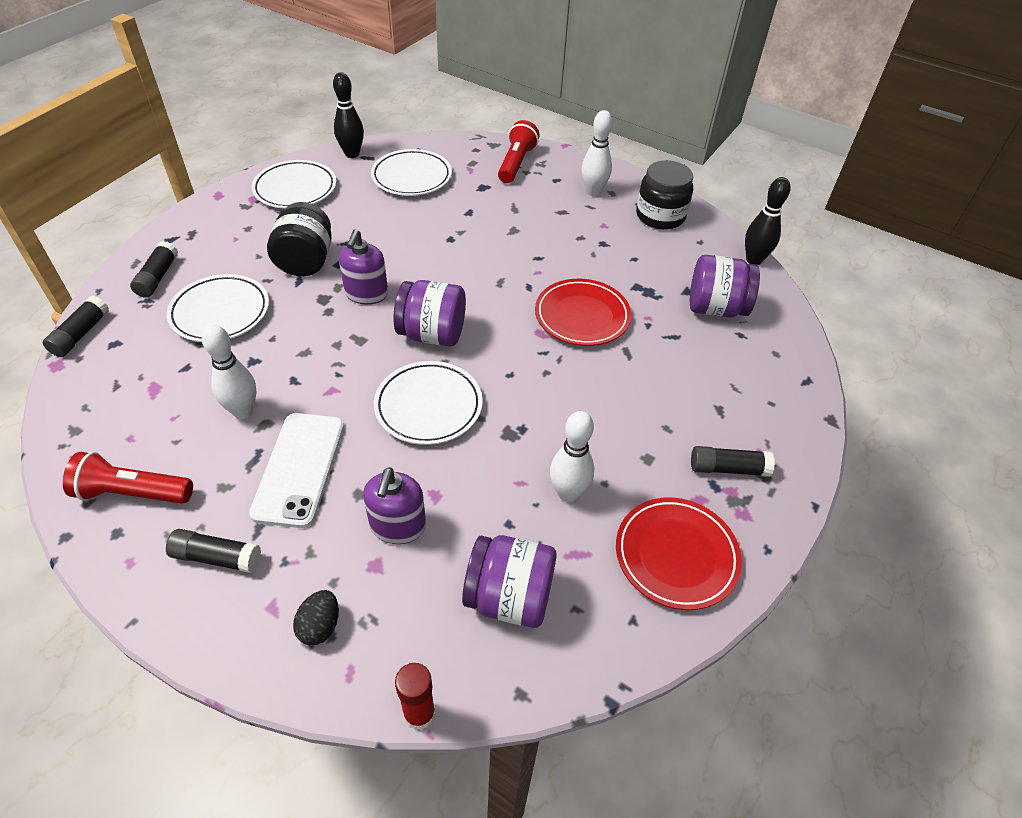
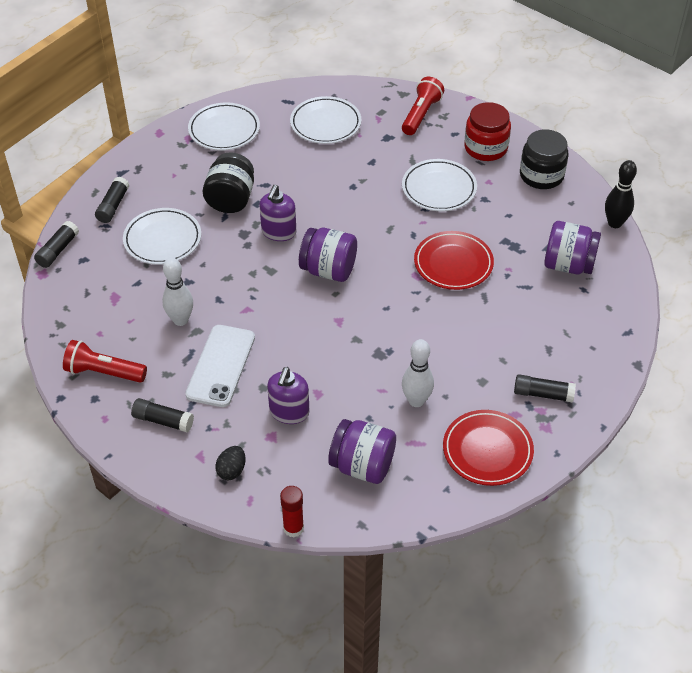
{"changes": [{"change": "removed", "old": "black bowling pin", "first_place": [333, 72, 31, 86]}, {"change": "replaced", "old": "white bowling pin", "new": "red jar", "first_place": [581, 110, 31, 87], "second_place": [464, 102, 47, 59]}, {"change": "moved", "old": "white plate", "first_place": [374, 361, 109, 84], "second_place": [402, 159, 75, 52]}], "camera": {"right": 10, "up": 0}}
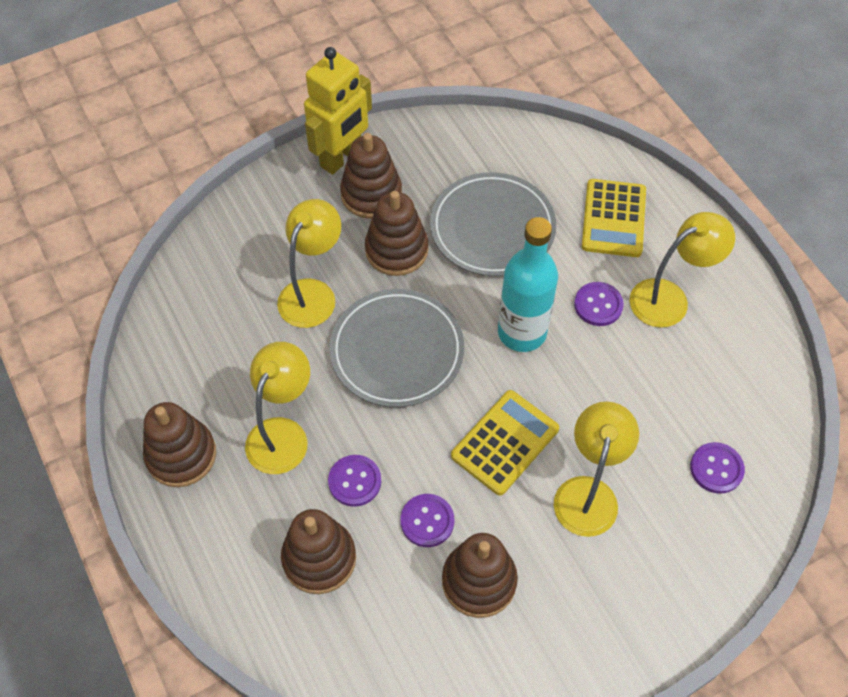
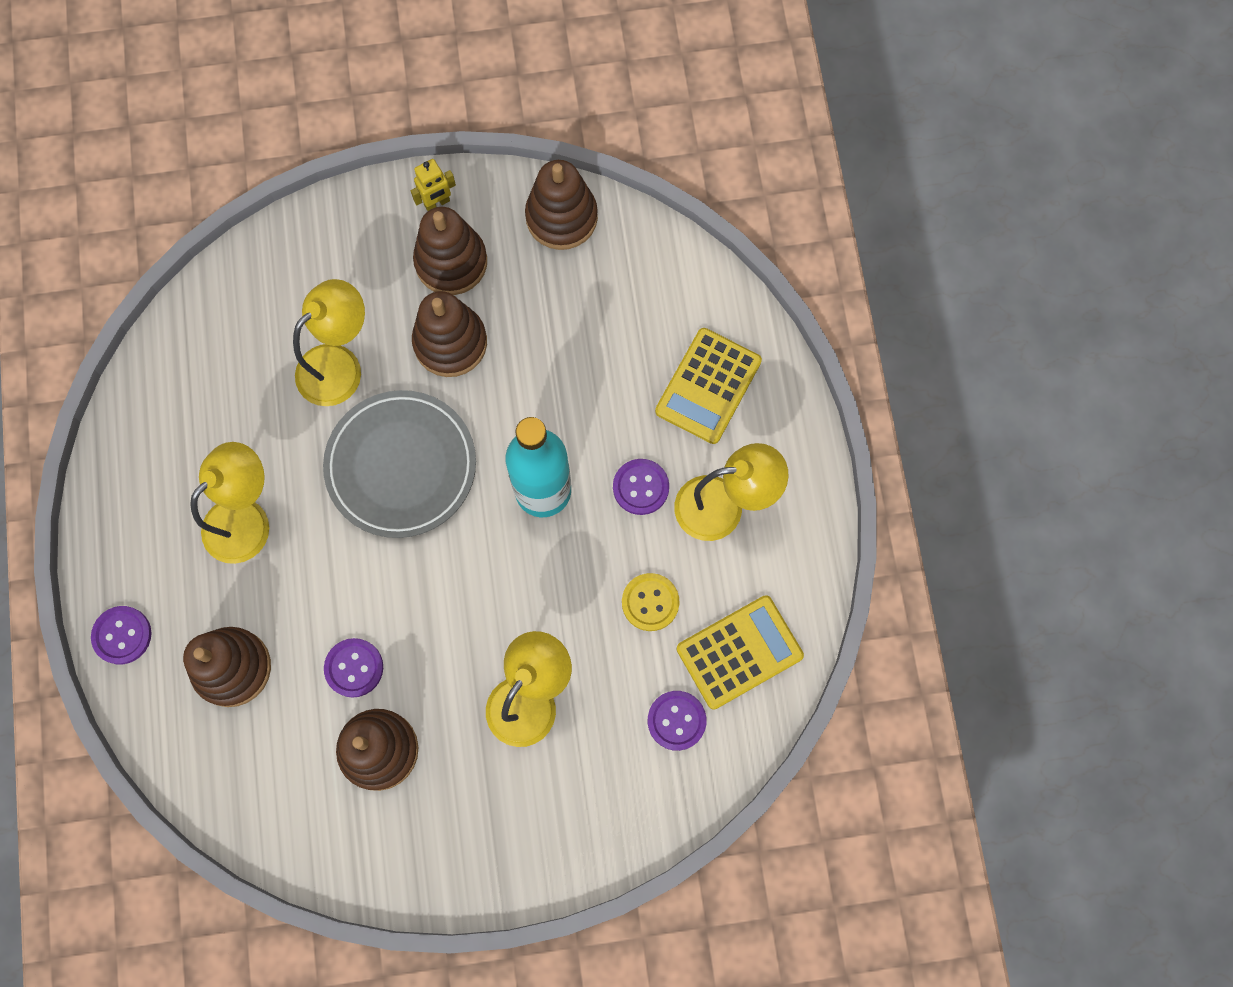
{"changes": [{"change": "resized", "old": "yellow robot", "first_place": [304, 47, 68, 128], "second_place": [411, 159, 45, 52], "factor": 0.46}, {"change": "removed", "old": "grey plate", "first_place": [430, 172, 126, 104]}, {"change": "moved", "old": "yellow calculator", "first_place": [451, 390, 108, 106], "second_place": [677, 595, 127, 115]}, {"change": "moved", "old": "brown stacking toy", "first_place": [143, 402, 73, 85], "second_place": [525, 160, 73, 90]}, {"change": "moved", "old": "purple button", "first_place": [328, 455, 53, 52], "second_place": [91, 606, 60, 58]}, {"change": "added", "new": "yellow button", "second_place": [622, 573, 57, 58]}], "camera": {"right": 20, "up": 15}}
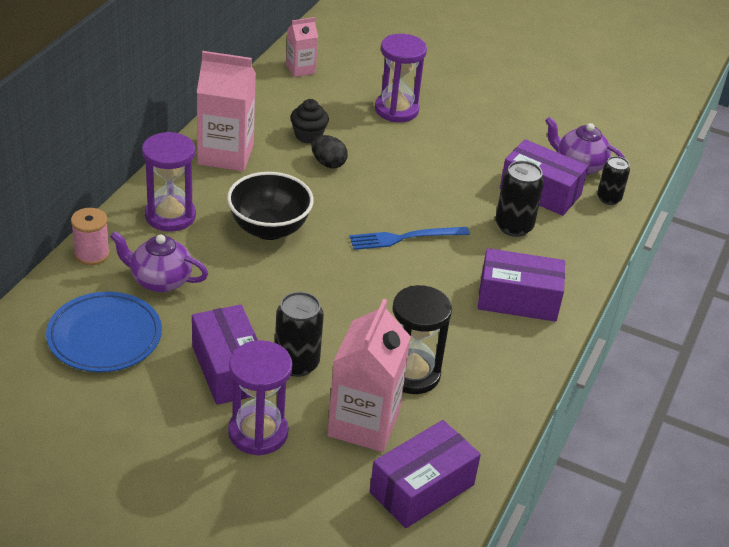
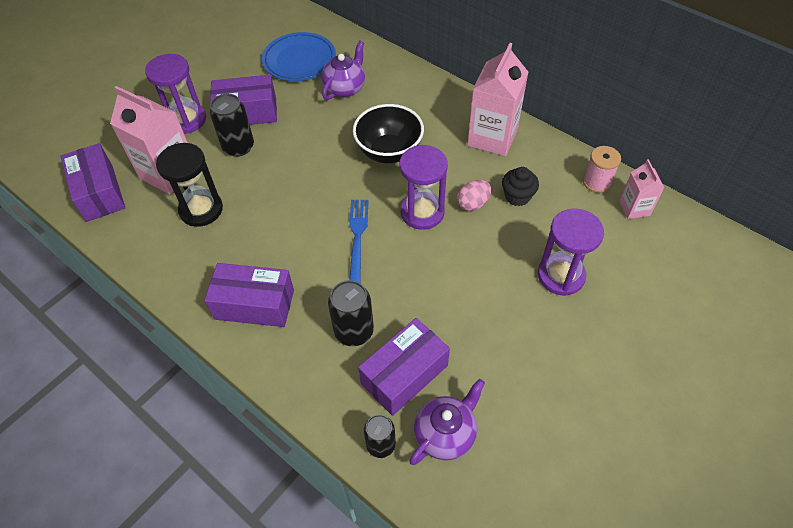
{"changes": [{"change": "moved", "old": "purple hourglass", "first_place": [142, 132, 54, 100], "second_place": [400, 145, 48, 85]}, {"change": "recoloured", "old": "black egg", "new": "pink egg", "first_place": [311, 135, 37, 33], "second_place": [457, 180, 34, 31]}, {"change": "moved", "old": "pink spool", "first_place": [71, 208, 39, 57], "second_place": [583, 146, 38, 47]}, {"change": "turned", "old": "purple box", "first_place": [478, 248, 87, 74], "second_place": [204, 263, 90, 64], "degrees": 75}], "camera": {"right": 110, "up": 15}}
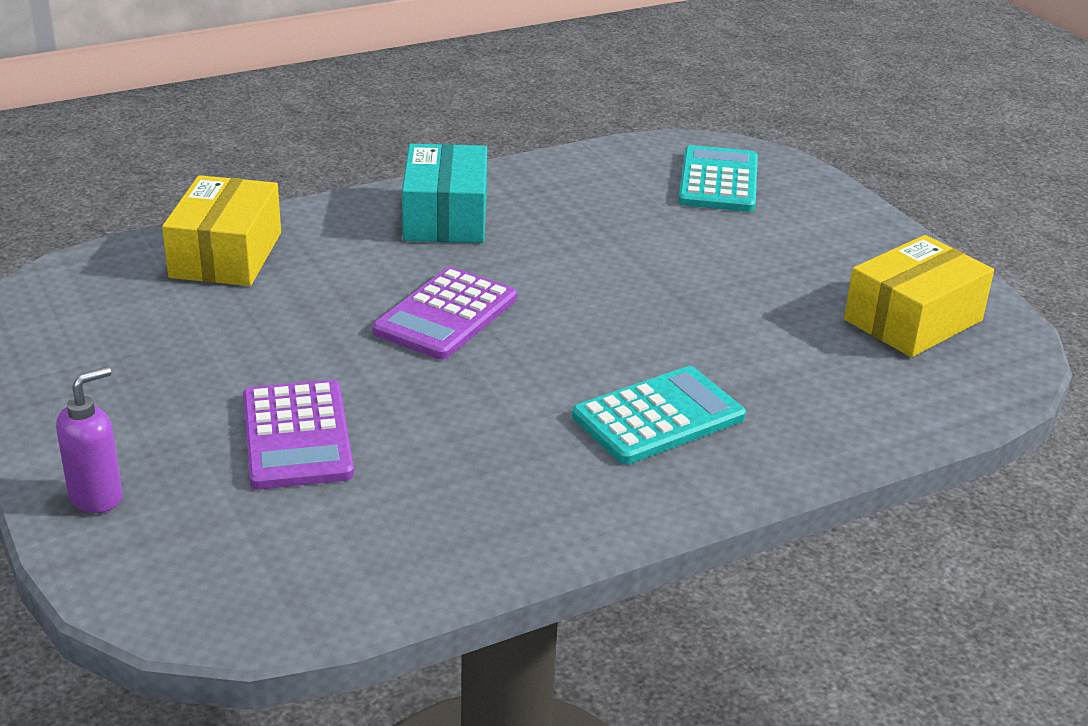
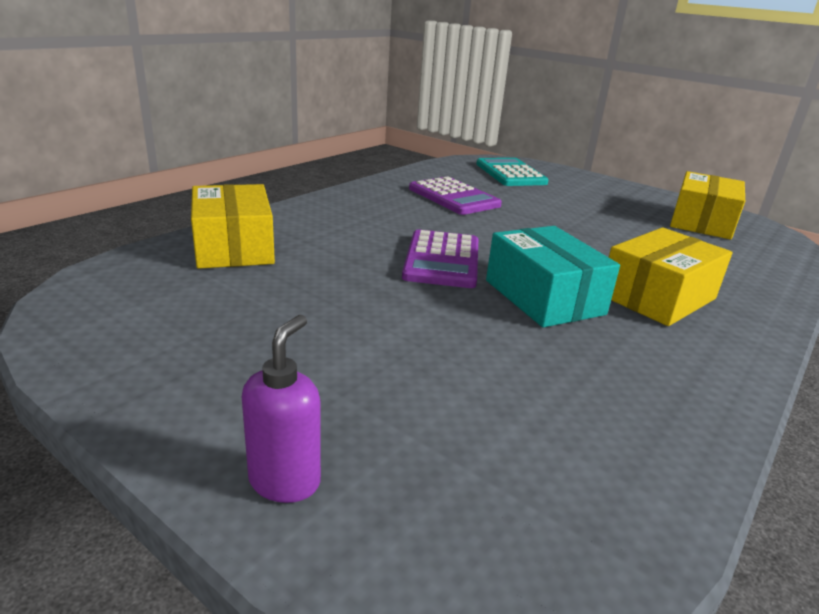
{"changes": [{"change": "moved", "old": "turquoise box", "first_place": [402, 144, 85, 99], "second_place": [486, 226, 134, 101]}, {"change": "replaced", "old": "turquoise calculator", "new": "yellow box", "first_place": [572, 366, 174, 98], "second_place": [609, 227, 124, 99]}, {"change": "moved", "old": "purple calculator", "first_place": [243, 380, 111, 109], "second_place": [409, 177, 93, 38]}], "camera": {"right": -25, "up": -5}}
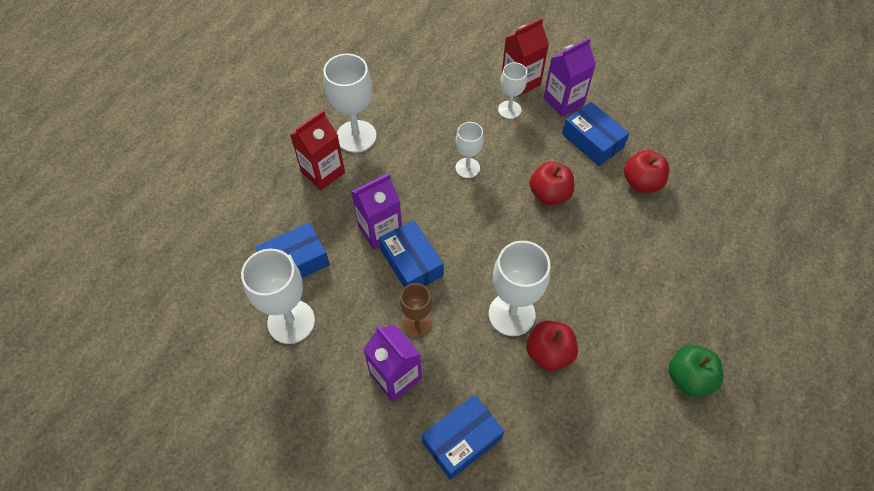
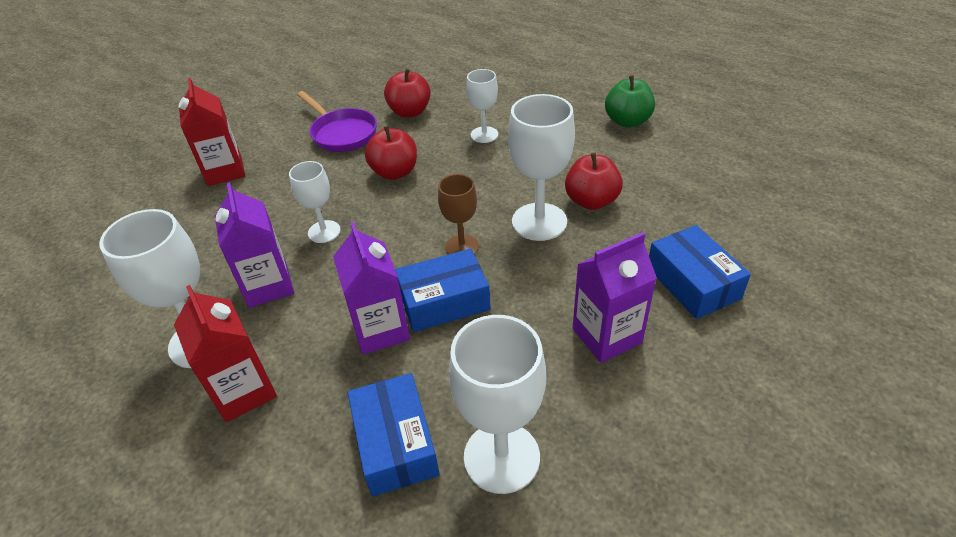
{"changes": [{"change": "moved", "old": "purple carton", "first_place": [544, 38, 52, 79], "second_place": [215, 182, 79, 126]}, {"change": "moved", "old": "white goblet", "first_place": [498, 62, 29, 57], "second_place": [466, 69, 32, 74]}, {"change": "replaced", "old": "blue box", "new": "purple pan", "first_place": [562, 102, 68, 64], "second_place": [297, 91, 80, 61]}, {"change": "moved", "old": "brown goblet", "first_place": [400, 283, 32, 54], "second_place": [438, 174, 41, 81]}], "camera": {"right": -75, "up": -15}}
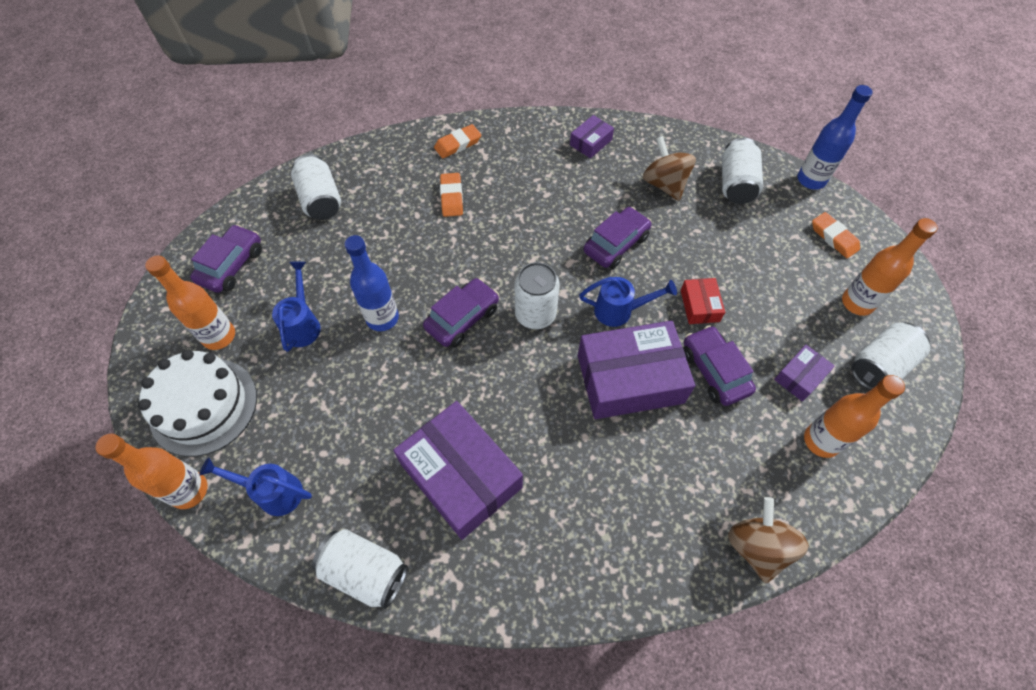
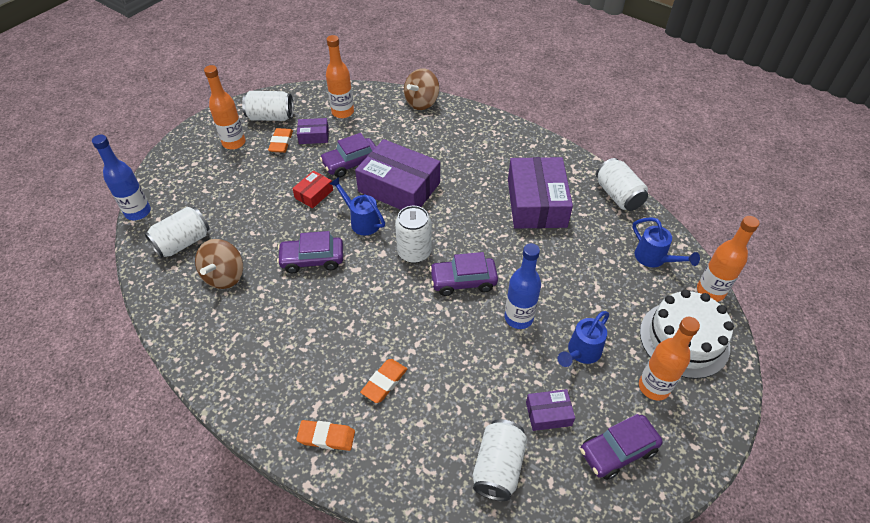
{"changes": [{"change": "moved", "old": "purple box", "first_place": [570, 115, 44, 43], "second_place": [526, 389, 49, 42]}, {"change": "moved", "old": "orange eraser", "first_place": [812, 212, 48, 46], "second_place": [268, 128, 25, 25]}, {"change": "turned", "old": "purple car", "first_place": [683, 325, 73, 81], "second_place": [320, 133, 56, 45], "degrees": 45}], "camera": {"right": -140, "up": -10}}
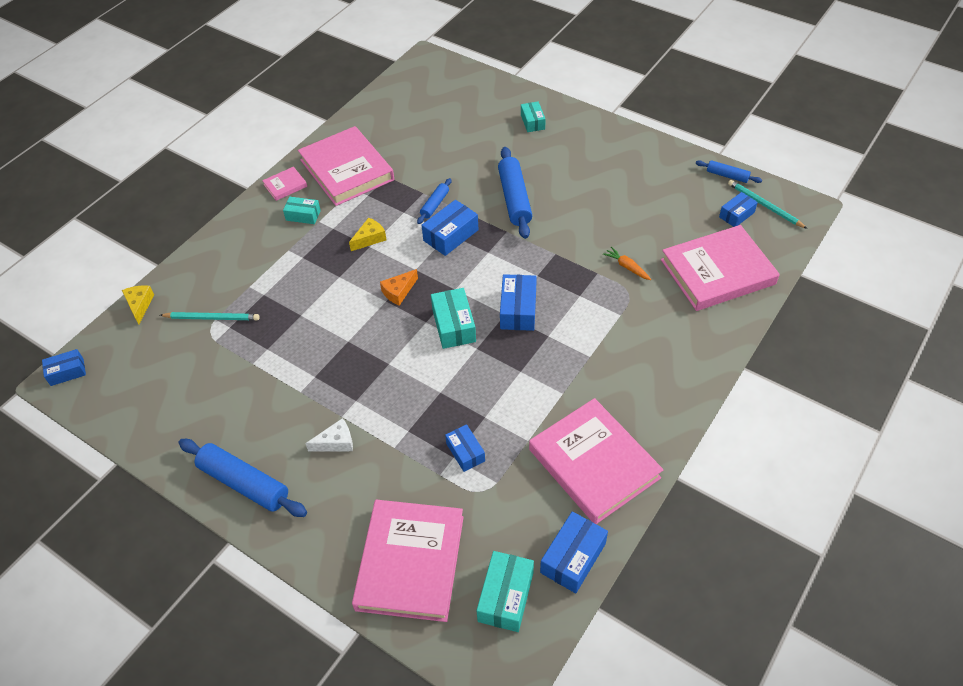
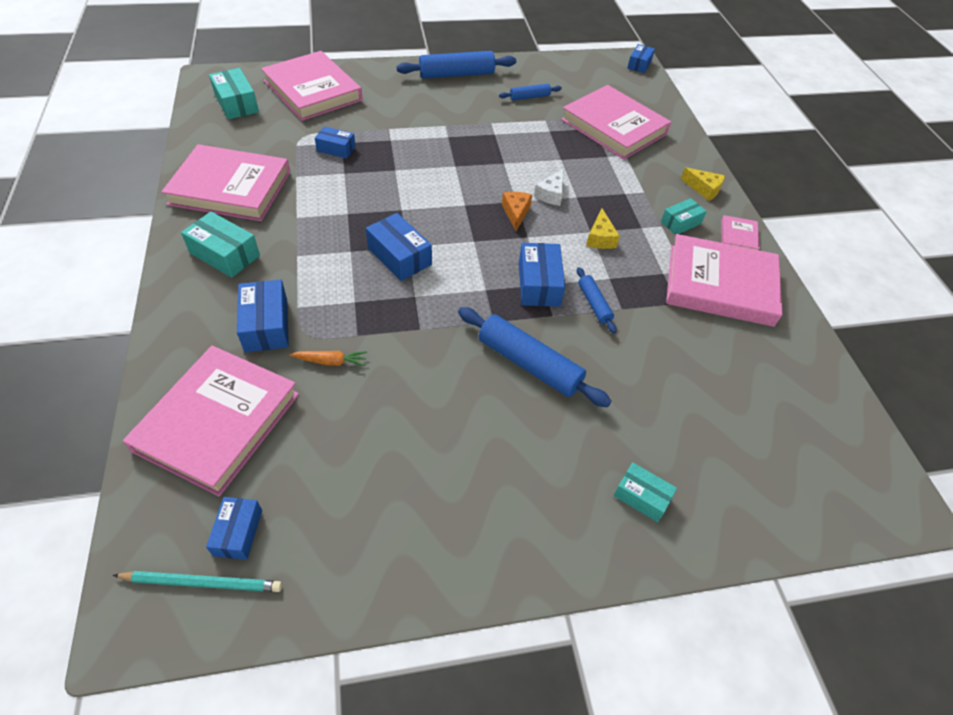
{"changes": [{"change": "moved", "old": "blue rolling pin", "first_place": [696, 160, 66, 23], "second_place": [499, 84, 63, 16]}, {"change": "moved", "old": "yellow cheese", "first_place": [122, 285, 32, 39], "second_place": [681, 167, 44, 34]}, {"change": "moved", "old": "turquoise box", "first_place": [431, 288, 45, 61], "second_place": [181, 212, 79, 66]}, {"change": "replaced", "old": "turquoise pencil", "new": "pink book", "first_place": [160, 312, 100, 8], "second_place": [561, 85, 110, 75]}, {"change": "moved", "old": "white cheese", "first_place": [305, 418, 48, 34], "second_place": [534, 168, 30, 38]}, {"change": "moved", "old": "blue box", "first_place": [540, 511, 68, 82], "second_place": [237, 280, 52, 73]}], "camera": {"right": 130, "up": 0}}
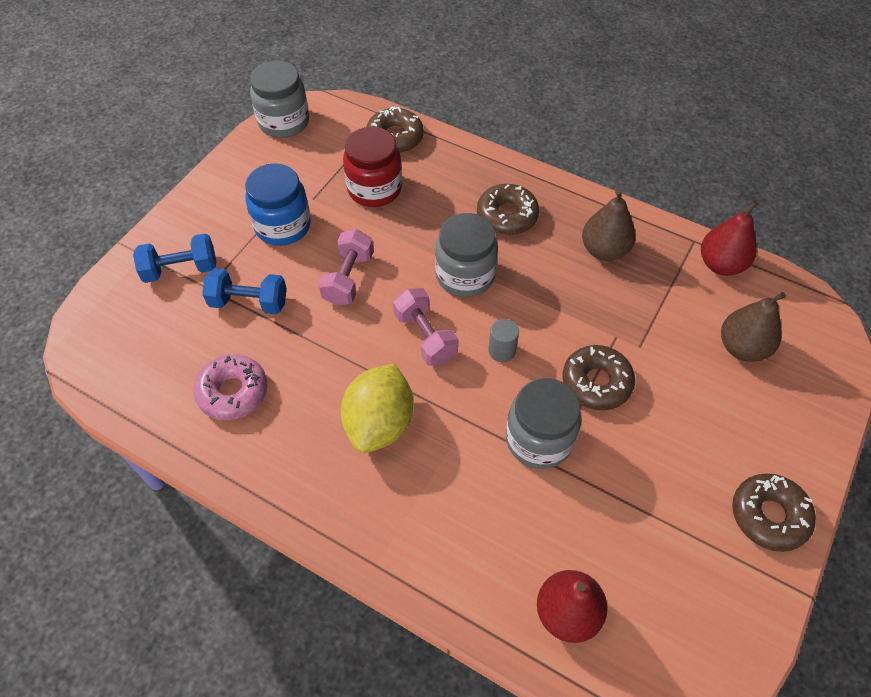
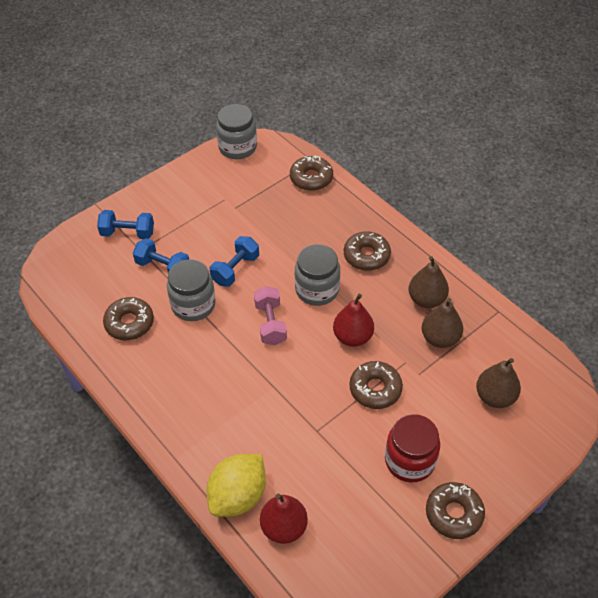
{"changes": [{"change": "moved", "old": "red jar", "first_place": [343, 127, 59, 80], "second_place": [385, 414, 55, 68]}, {"change": "removed", "old": "blue jar", "first_place": [245, 163, 66, 83]}, {"change": "moved", "old": "red pear", "first_place": [701, 201, 57, 75], "second_place": [333, 294, 41, 53]}, {"change": "recoloured", "old": "pink dumbbell", "new": "blue dumbbell", "first_place": [318, 229, 56, 77], "second_place": [210, 236, 49, 51]}, {"change": "removed", "old": "grey cylinder", "first_place": [488, 319, 31, 43]}, {"change": "recoloured", "old": "pink donut", "new": "brown donut", "first_place": [194, 354, 73, 67], "second_place": [103, 297, 51, 43]}, {"change": "moved", "old": "yellow lemon", "first_place": [341, 364, 72, 89], "second_place": [207, 454, 59, 63]}, {"change": "moved", "old": "grey jar", "first_place": [506, 378, 76, 91], "second_place": [167, 259, 49, 62]}, {"change": "added", "new": "brown pear", "second_place": [422, 298, 41, 50]}], "camera": {"right": 20, "up": -5}}
